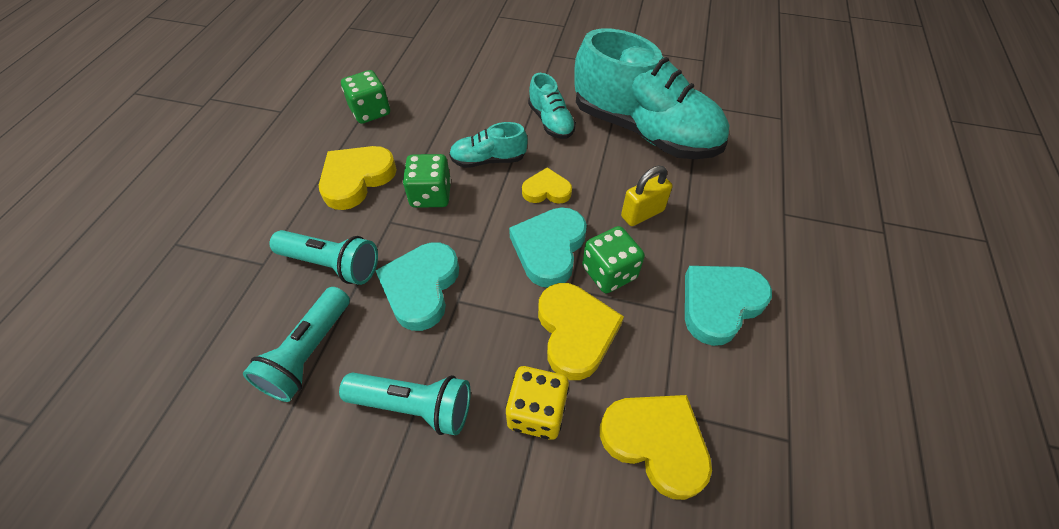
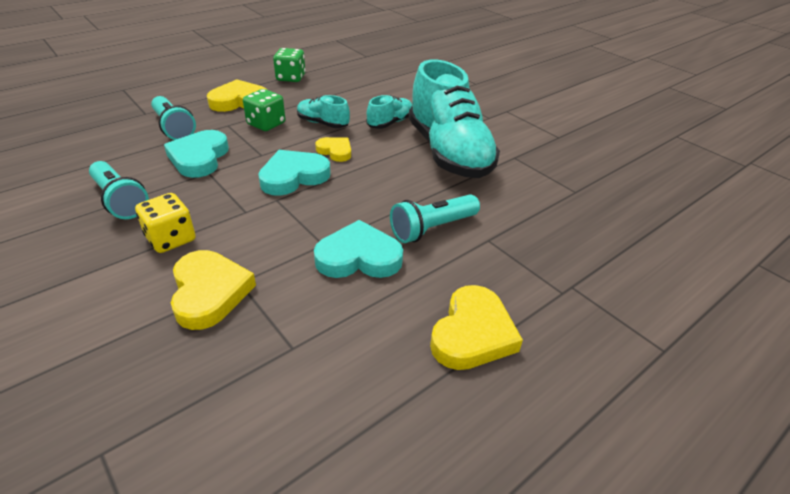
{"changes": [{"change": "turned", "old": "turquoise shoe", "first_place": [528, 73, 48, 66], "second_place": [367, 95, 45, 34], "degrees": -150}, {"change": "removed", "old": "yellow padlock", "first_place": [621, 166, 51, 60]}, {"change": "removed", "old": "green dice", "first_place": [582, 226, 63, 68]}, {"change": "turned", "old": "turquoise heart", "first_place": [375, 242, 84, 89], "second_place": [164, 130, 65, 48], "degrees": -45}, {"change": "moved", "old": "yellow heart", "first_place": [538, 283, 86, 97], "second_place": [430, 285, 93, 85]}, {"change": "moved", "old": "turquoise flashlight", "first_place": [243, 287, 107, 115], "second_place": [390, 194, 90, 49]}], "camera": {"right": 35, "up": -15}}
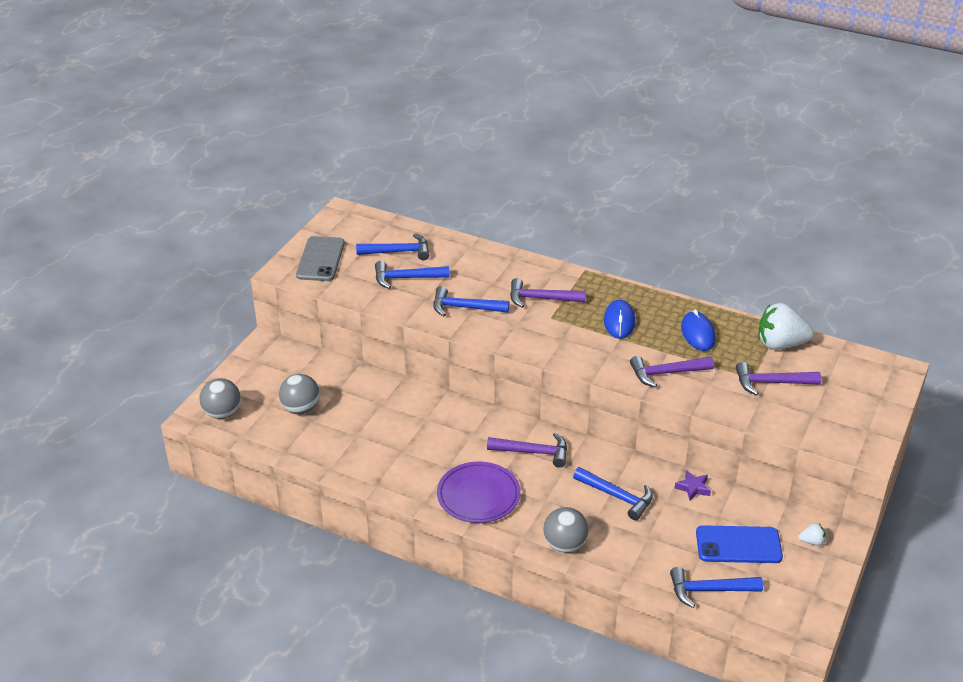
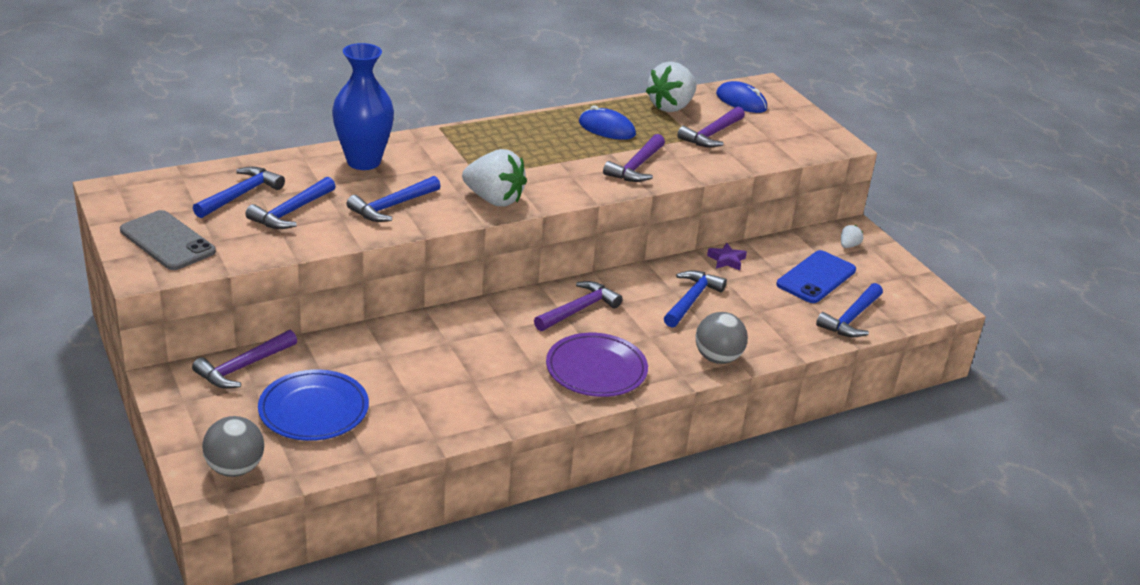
{"changes": [{"change": "moved", "old": "purple hammer", "first_place": [510, 278, 76, 30], "second_place": [192, 330, 105, 59]}, {"change": "moved", "old": "blue mouse", "first_place": [604, 300, 31, 39], "second_place": [716, 81, 51, 32]}, {"change": "replaced", "old": "grey ball", "new": "blue plate", "first_place": [279, 374, 41, 40], "second_place": [258, 369, 111, 72]}, {"change": "turned", "old": "blue hammer", "first_place": [573, 467, 80, 54], "second_place": [664, 270, 63, 57], "degrees": -45}, {"change": "added", "new": "blue vase", "second_place": [332, 43, 62, 127]}, {"change": "added", "new": "white strawberry", "second_place": [462, 149, 65, 58]}], "camera": {"right": -55, "up": -5}}
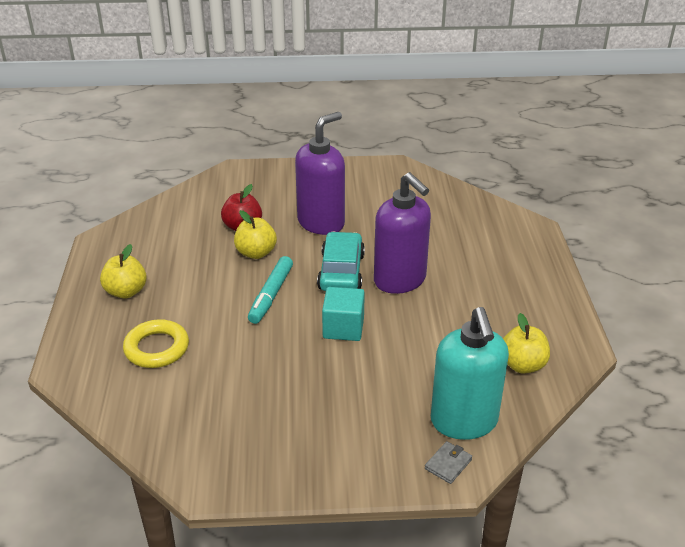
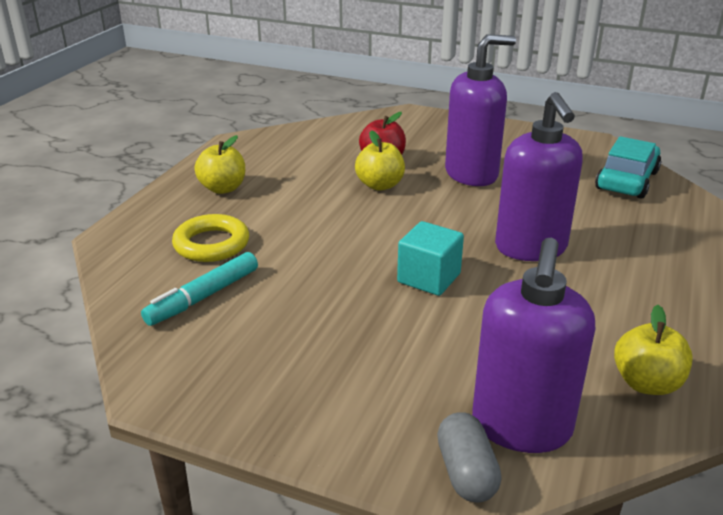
{"changes": [{"change": "moved", "old": "turquoise car", "first_place": [317, 232, 48, 59], "second_place": [595, 136, 66, 63]}, {"change": "moved", "old": "turquoise marker", "first_place": [248, 256, 45, 68], "second_place": [141, 252, 117, 74]}, {"change": "recoloured", "old": "turquoise soap dispenser", "new": "purple soap dispenser", "first_place": [431, 307, 78, 133], "second_place": [472, 238, 123, 215]}, {"change": "replaced", "old": "grey wallet", "new": "grey capsule", "first_place": [425, 441, 47, 43], "second_place": [437, 412, 65, 91]}], "camera": {"right": 25, "up": -5}}
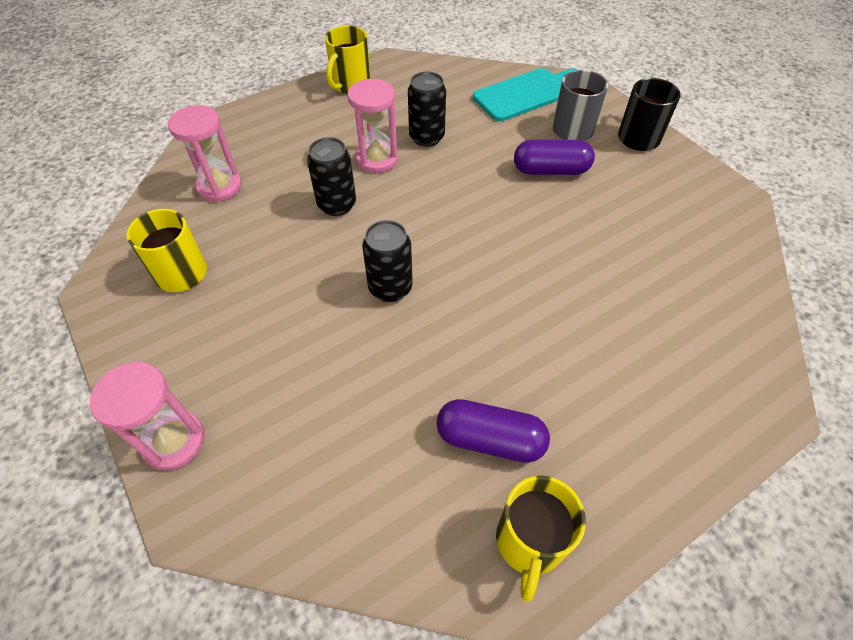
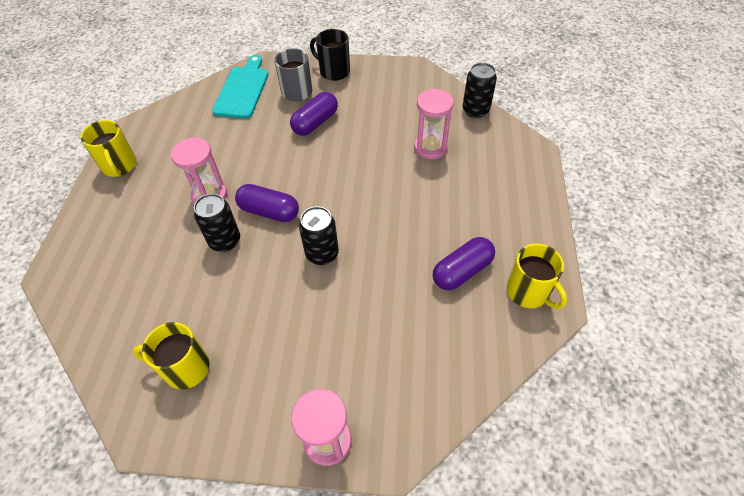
{"changes": [{"change": "moved", "old": "black can", "first_place": [408, 72, 38, 75], "second_place": [463, 63, 34, 55]}, {"change": "moved", "old": "pink hourglass", "first_place": [168, 105, 74, 97], "second_place": [414, 89, 40, 70]}, {"change": "added", "new": "purple capsule", "second_place": [235, 184, 64, 38]}], "camera": {"right": -50, "up": 0}}
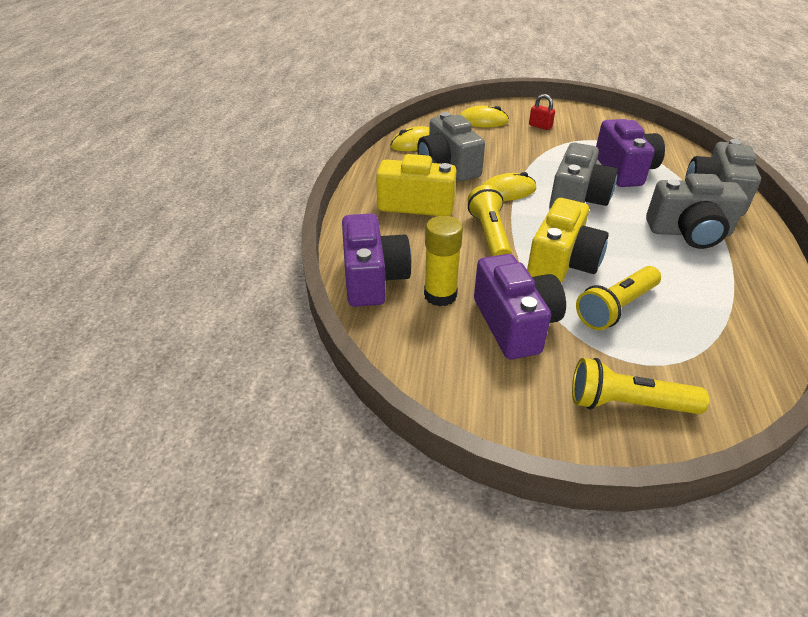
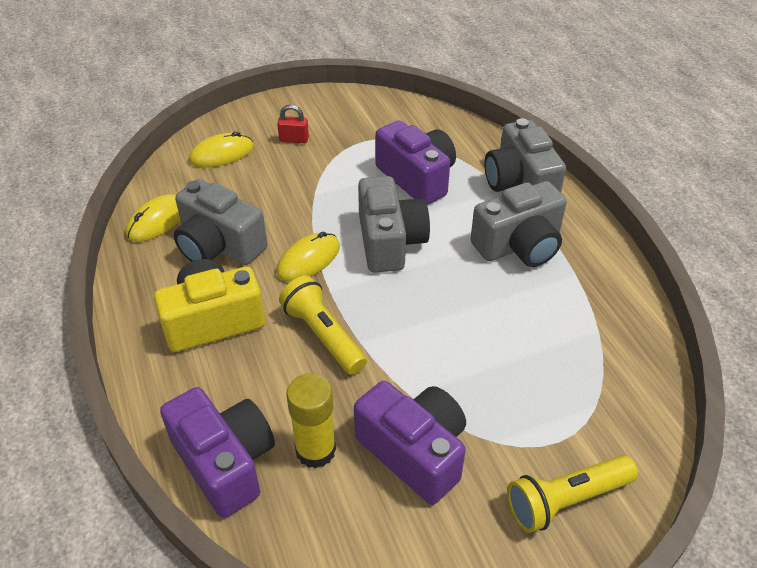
{"changes": [{"change": "removed", "old": "yellow camera", "first_place": [527, 198, 82, 85]}, {"change": "removed", "old": "yellow flashlight", "first_place": [576, 266, 85, 64]}], "camera": {"right": -30, "up": 5}}
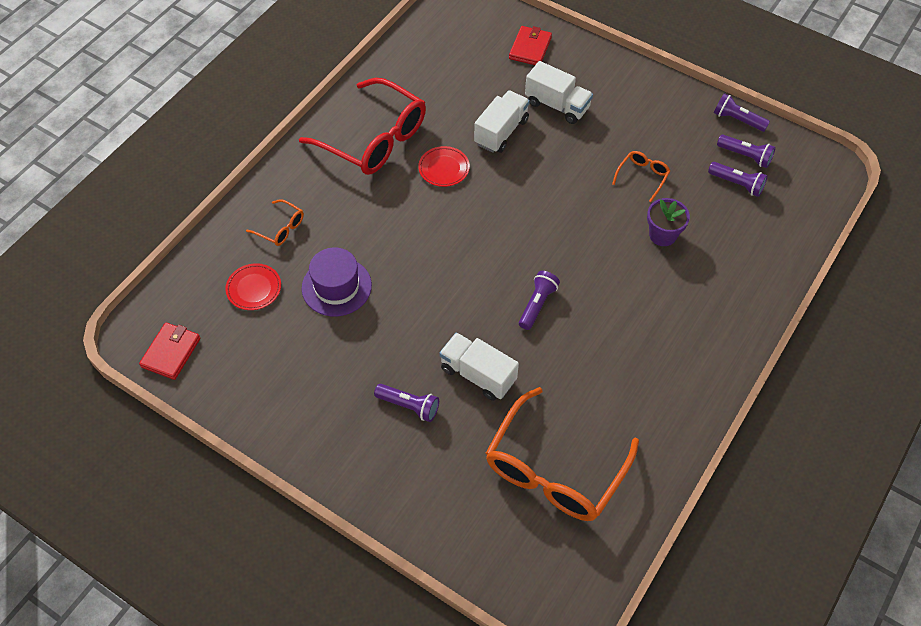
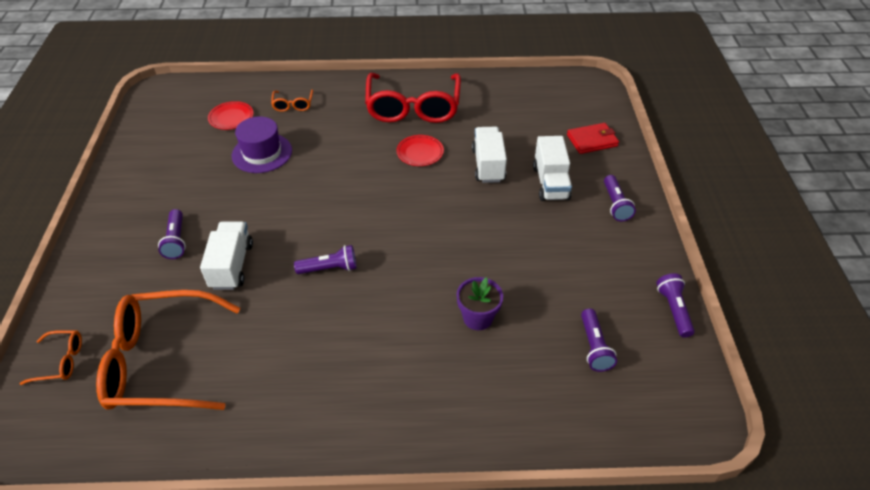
{"changes": [{"change": "turned", "old": "white truck", "first_place": [474, 90, 56, 63], "second_place": [472, 127, 35, 56], "degrees": -90}, {"change": "moved", "old": "purple flashlight", "first_place": [717, 134, 59, 34], "second_place": [604, 175, 32, 46]}, {"change": "moved", "old": "orange glasses", "first_place": [612, 151, 58, 51], "second_place": [20, 330, 62, 55]}, {"change": "removed", "old": "red wallet", "first_place": [139, 322, 61, 58]}], "camera": {"right": 55, "up": -10}}
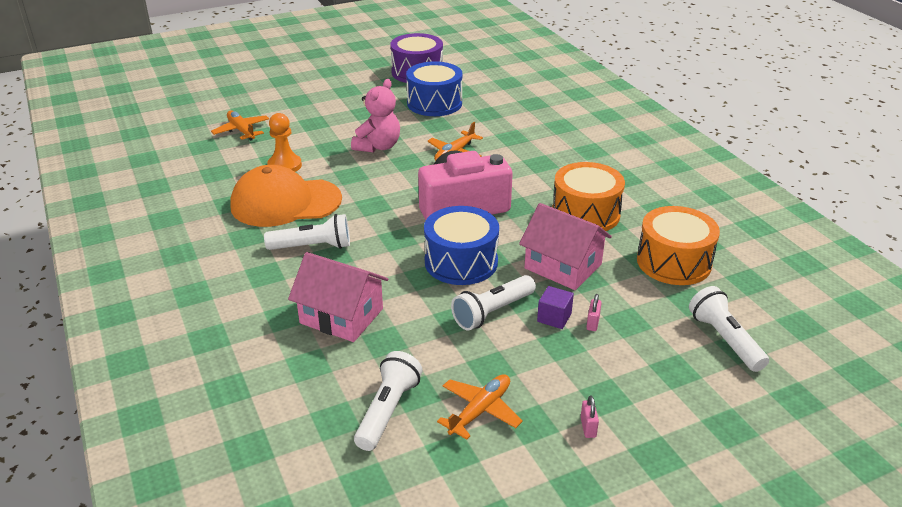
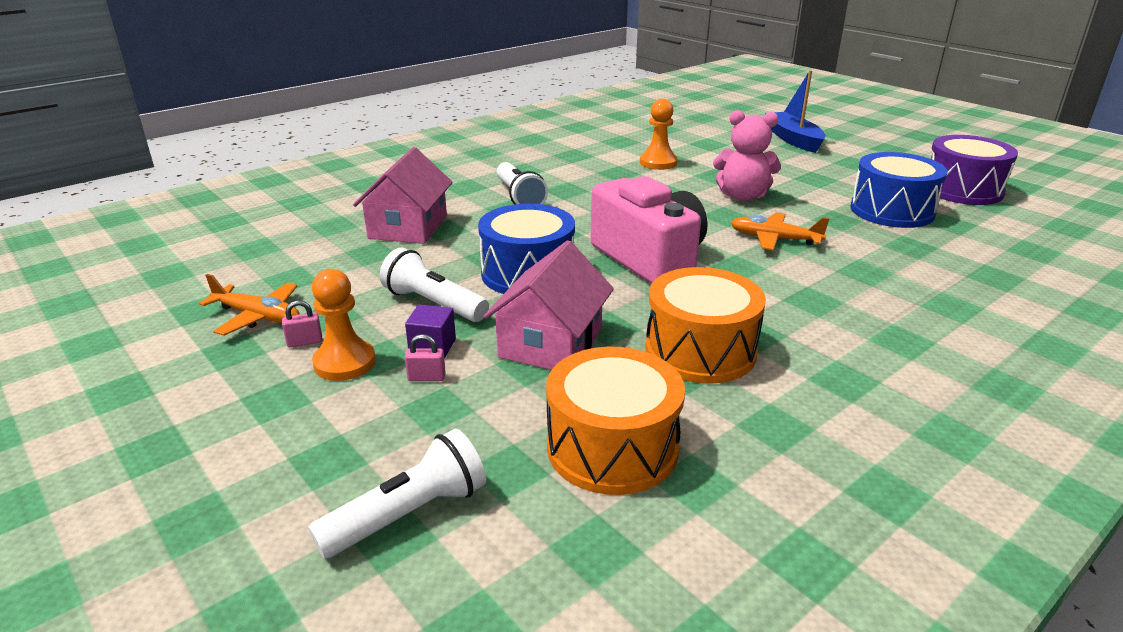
{"changes": [{"change": "removed", "old": "orange plane", "first_place": [211, 110, 58, 31]}, {"change": "removed", "old": "orange cap", "first_place": [230, 165, 112, 62]}, {"change": "removed", "old": "white flashlight", "first_place": [354, 351, 69, 100]}, {"change": "moved", "old": "pink padlock", "first_place": [581, 396, 18, 42], "second_place": [282, 300, 41, 47]}, {"change": "added", "new": "blue boat", "second_place": [765, 70, 61, 83]}, {"change": "added", "new": "orange pawn", "second_place": [312, 269, 64, 112]}], "camera": {"right": 75, "up": -5}}
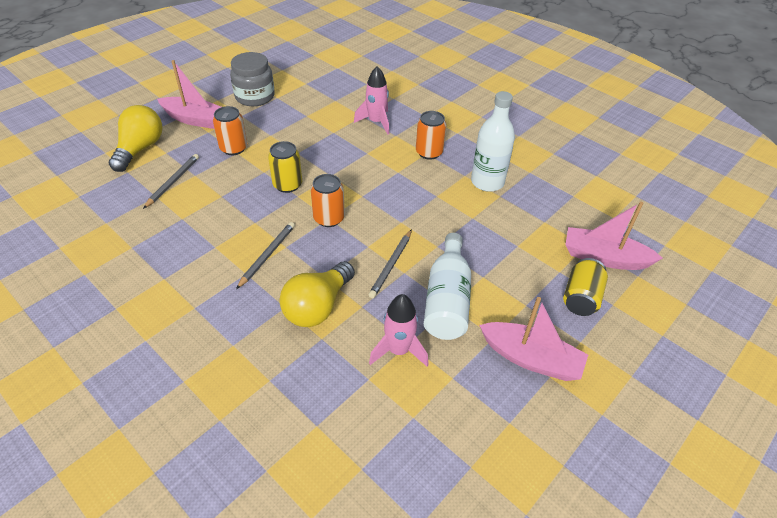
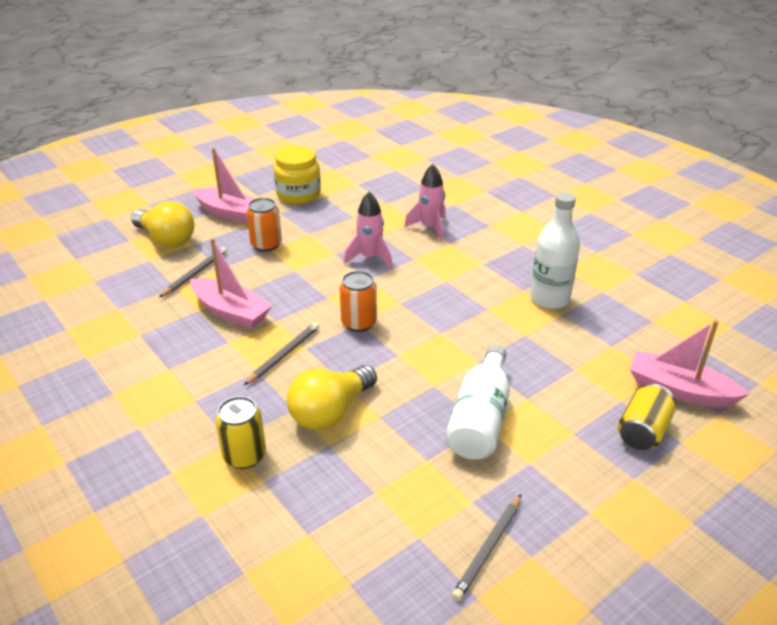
{"changes": [{"change": "recoloured", "old": "grey jar", "new": "yellow jar", "first_place": [230, 52, 45, 54], "second_place": [274, 146, 47, 58]}, {"change": "turned", "old": "yellow light bulb", "first_place": [108, 105, 55, 67], "second_place": [131, 201, 63, 46], "degrees": 105}, {"change": "removed", "old": "orange can", "first_place": [416, 111, 30, 49]}, {"change": "moved", "old": "yellow can", "first_place": [268, 141, 34, 52], "second_place": [215, 396, 51, 73]}, {"change": "moved", "old": "grey pencil", "first_place": [368, 229, 44, 69], "second_place": [452, 495, 69, 106]}, {"change": "moved", "old": "pink rocket", "first_place": [369, 294, 60, 72], "second_place": [344, 192, 49, 76]}, {"change": "moved", "old": "pink boat", "first_place": [479, 297, 109, 84], "second_place": [190, 238, 82, 91]}], "camera": {"right": 10, "up": -10}}
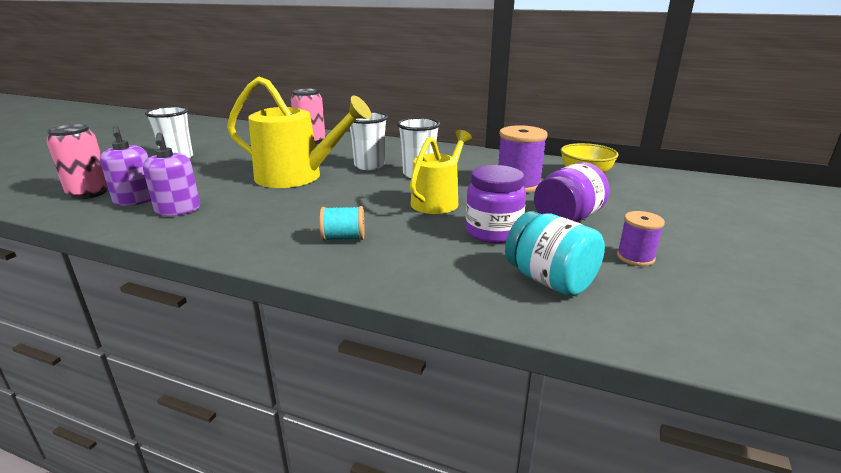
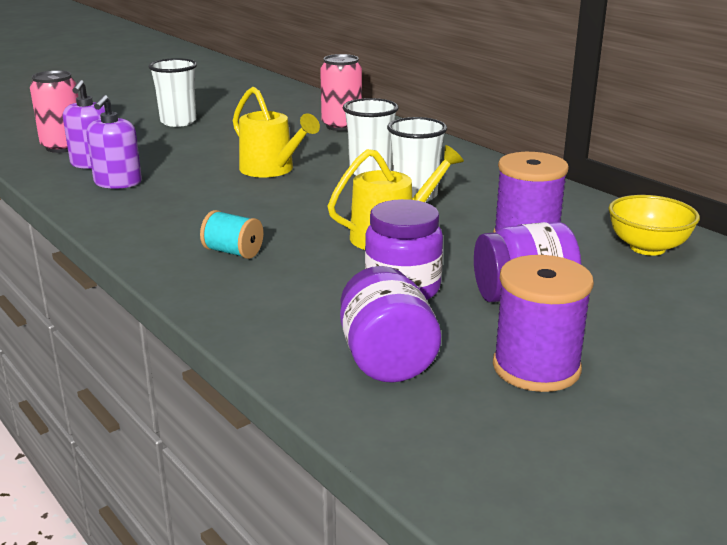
{"changes": [{"change": "resized", "old": "yellow watering can", "first_place": [227, 77, 144, 111], "second_place": [233, 87, 87, 90], "factor": 0.65}, {"change": "recoloured", "old": "turquoise jar", "new": "purple jar", "first_place": [505, 211, 100, 85], "second_place": [340, 266, 101, 117]}, {"change": "resized", "old": "purple spool", "first_place": [617, 211, 48, 55], "second_place": [493, 255, 101, 137], "factor": 1.7}], "camera": {"right": 30, "up": 0}}
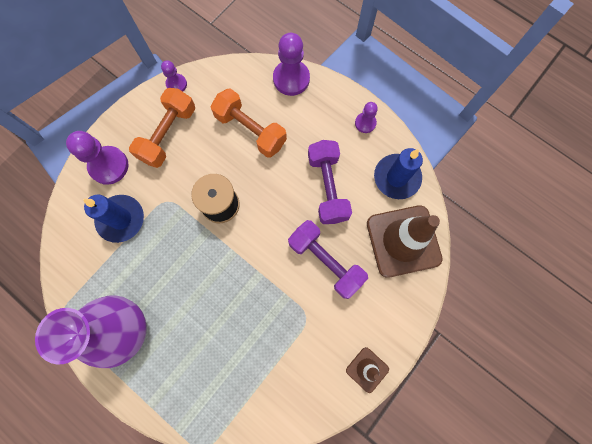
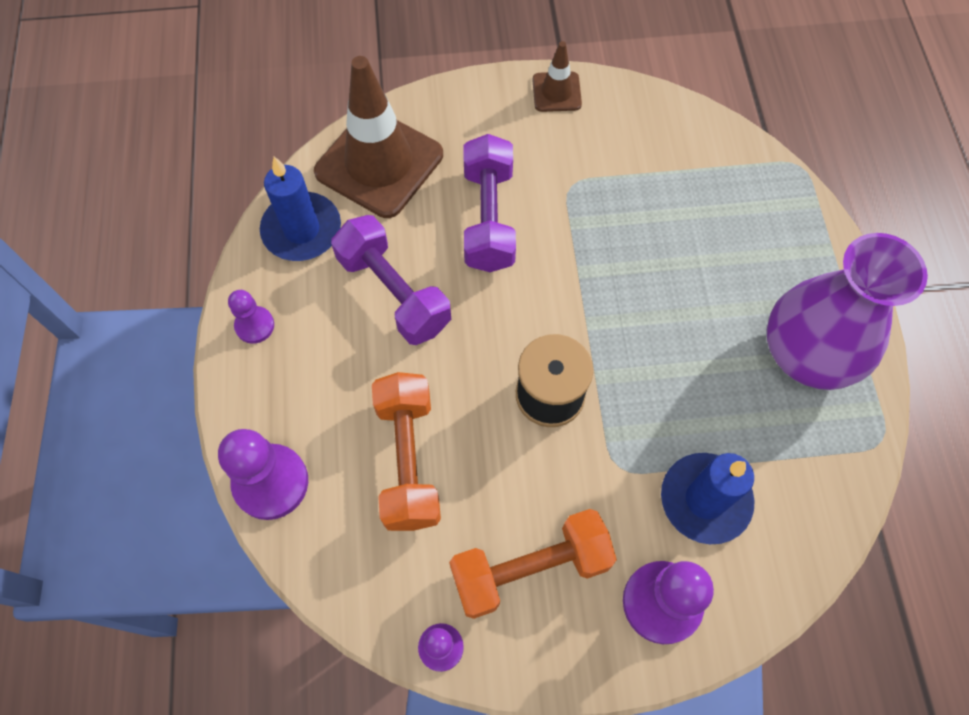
{"changes": [{"change": "turned", "old": "purple dumbbell", "first_place": [308, 140, 44, 84], "second_place": [331, 215, 120, 130], "degrees": -75}], "camera": {"right": -135, "up": -10}}
